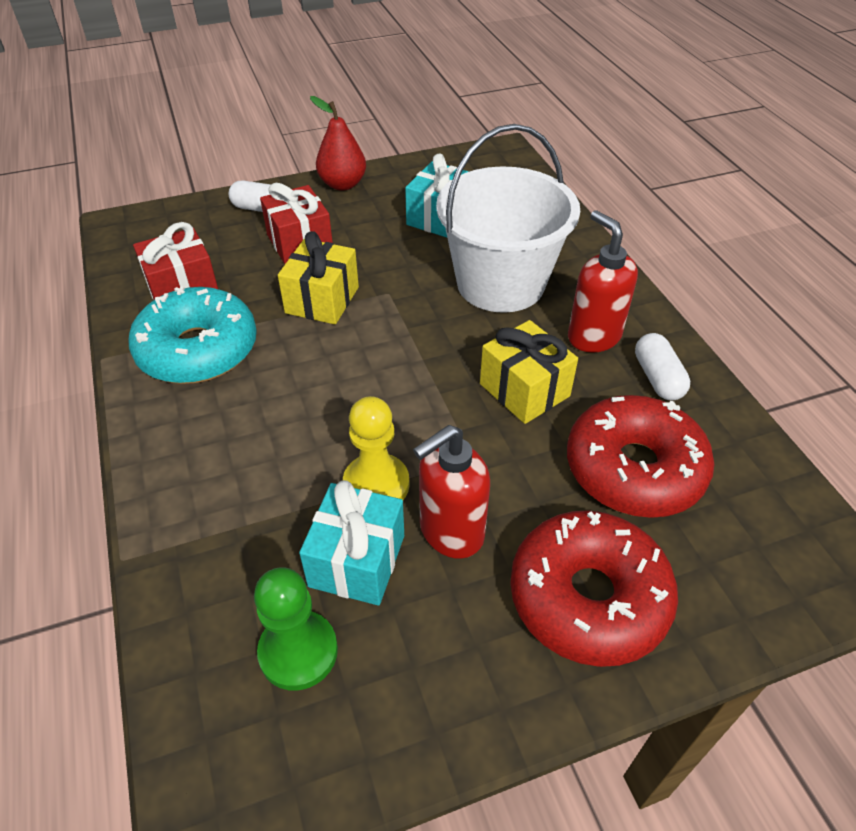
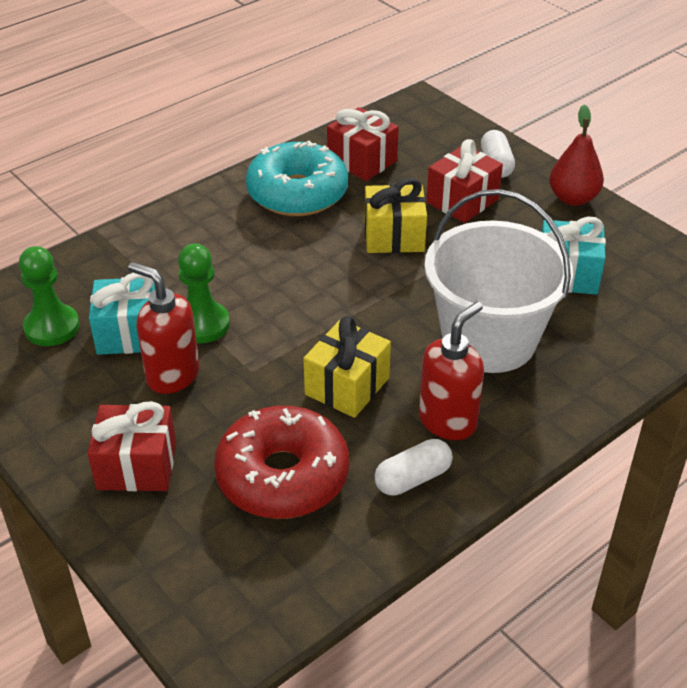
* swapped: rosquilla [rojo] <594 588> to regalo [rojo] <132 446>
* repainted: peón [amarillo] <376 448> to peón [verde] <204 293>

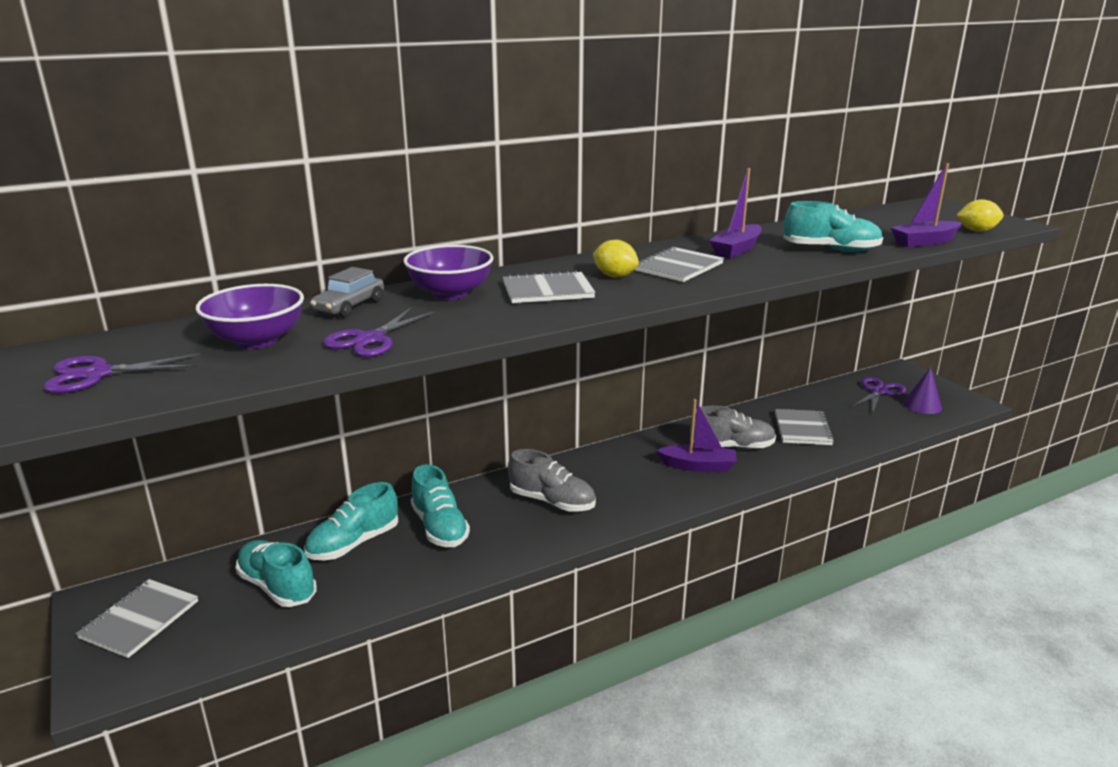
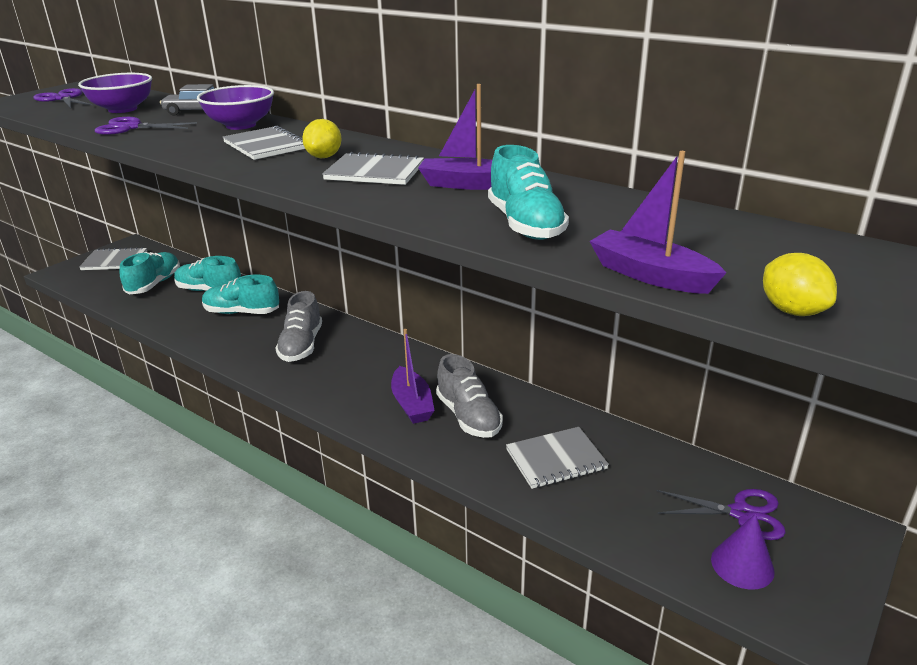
* rotated: zapato [turquesa] <440 505> = <240 294> 60 degrees clockwise

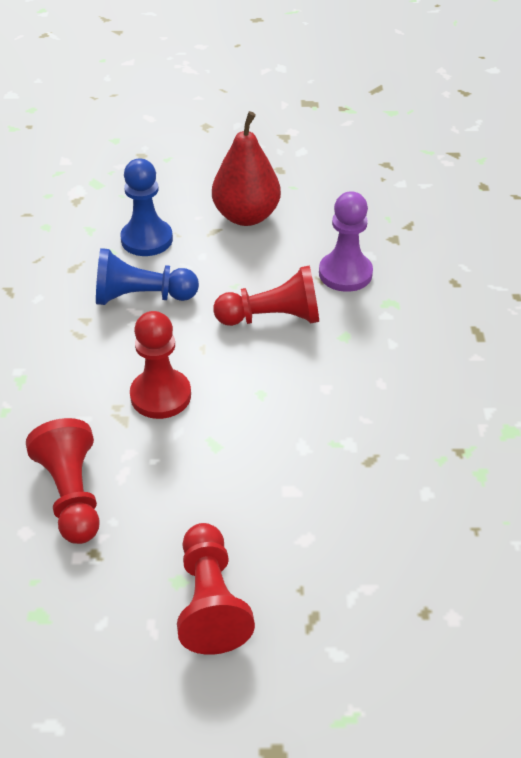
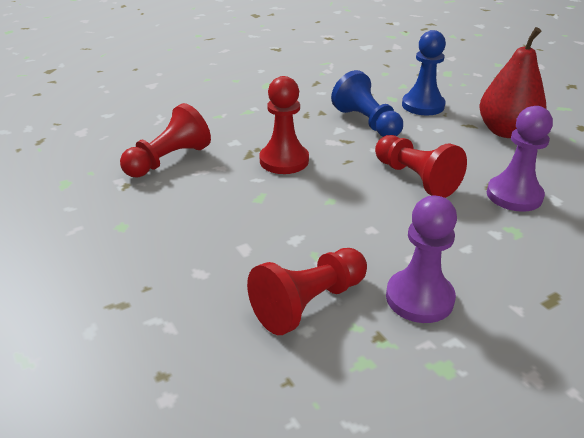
* new: peón [morado] <421 259>
* shifted: peón [rojo] <216 589> to <307 291>

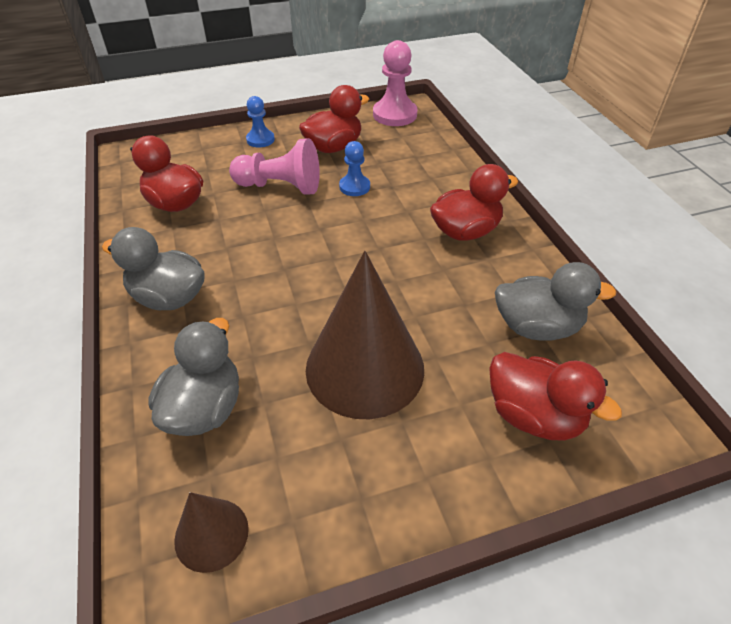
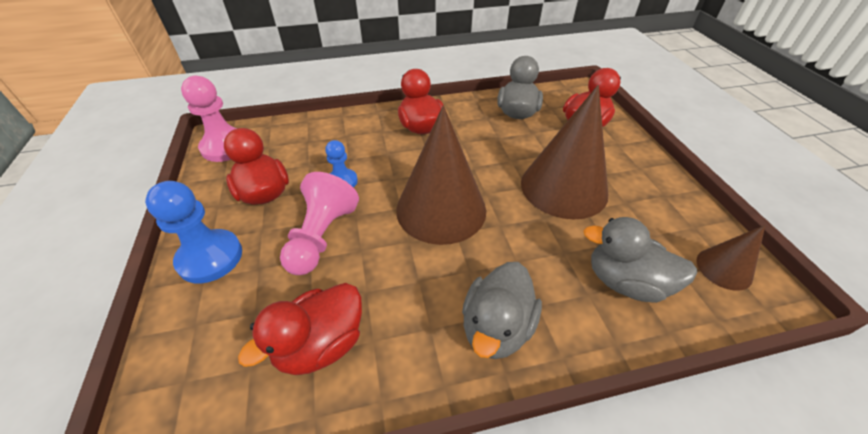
* new: cono [marrón] <441 175>
* scaled: peón [azul] <260 122> = <193 232> x1.68

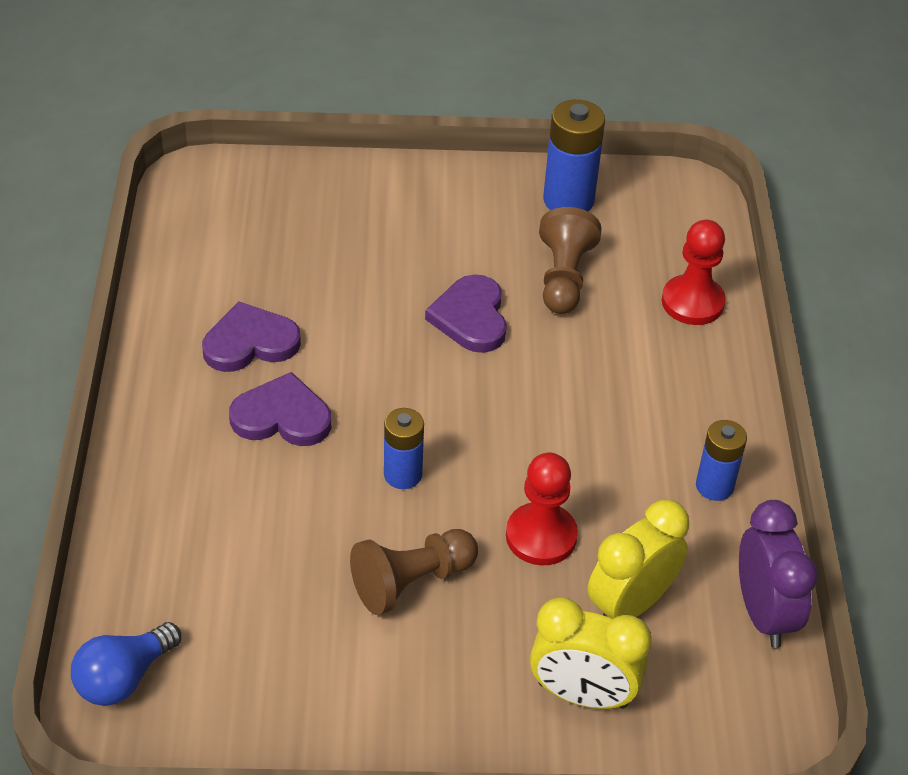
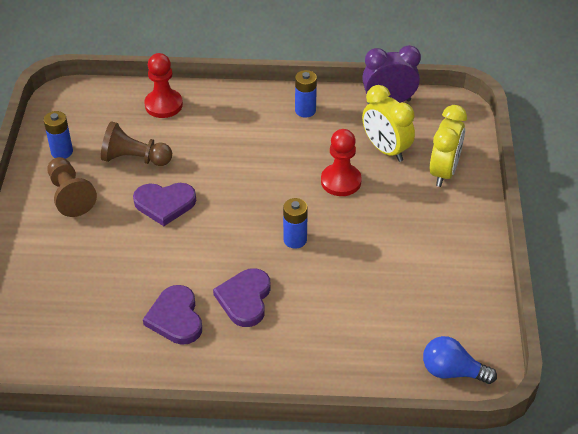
* shifted: peón [marrón] <414 572> to <72 187>
* rotated: bombilla [azul] <126 664> = <460 360> 150 degrees clockwise
* scaled: pila [azul] <574 155> = <58 135> x0.64

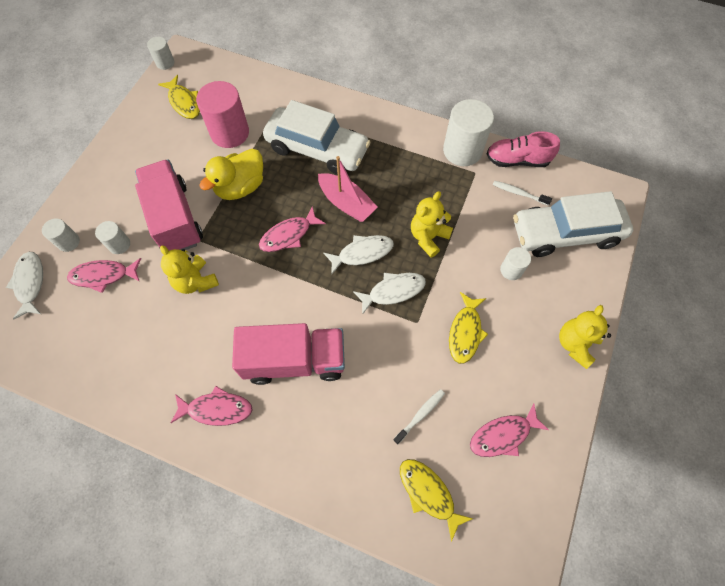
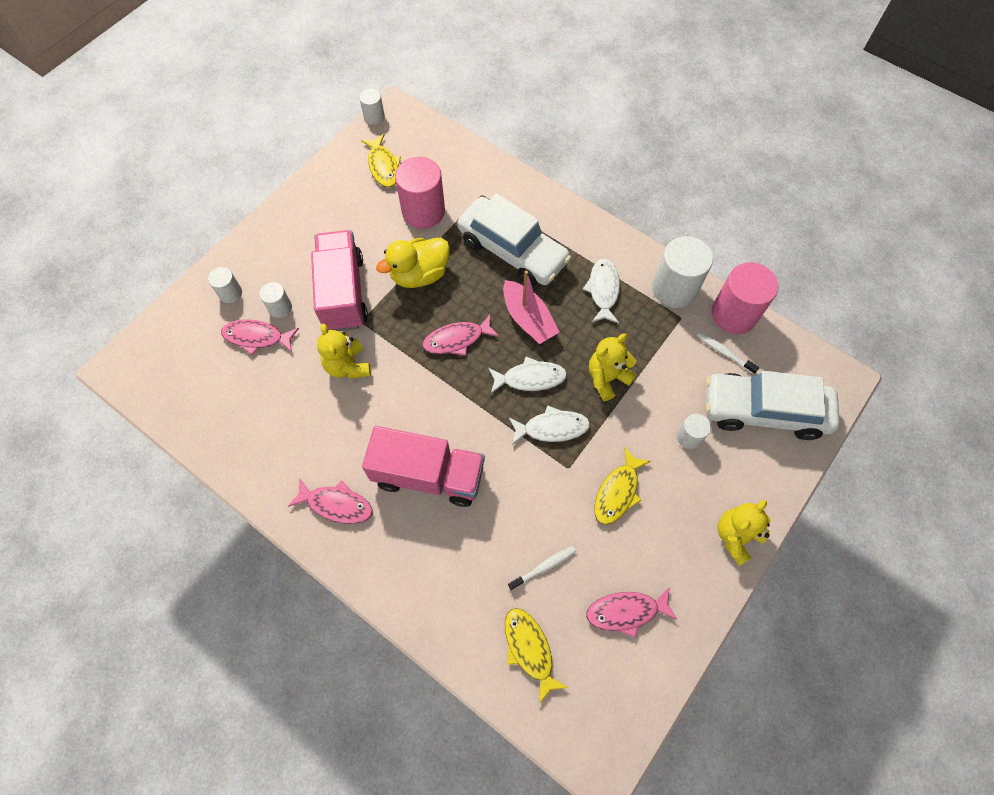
* shifted: pez [blanco] <24 286> to <601 290>
* swapped: zapato [rosa] <523 149> to cilindro [rosa] <744 298>

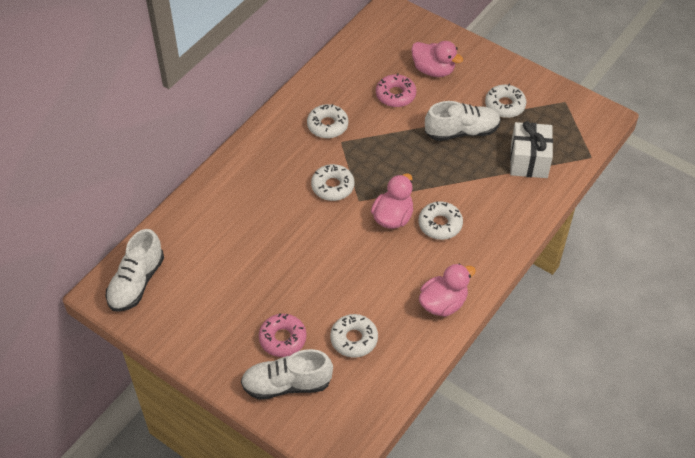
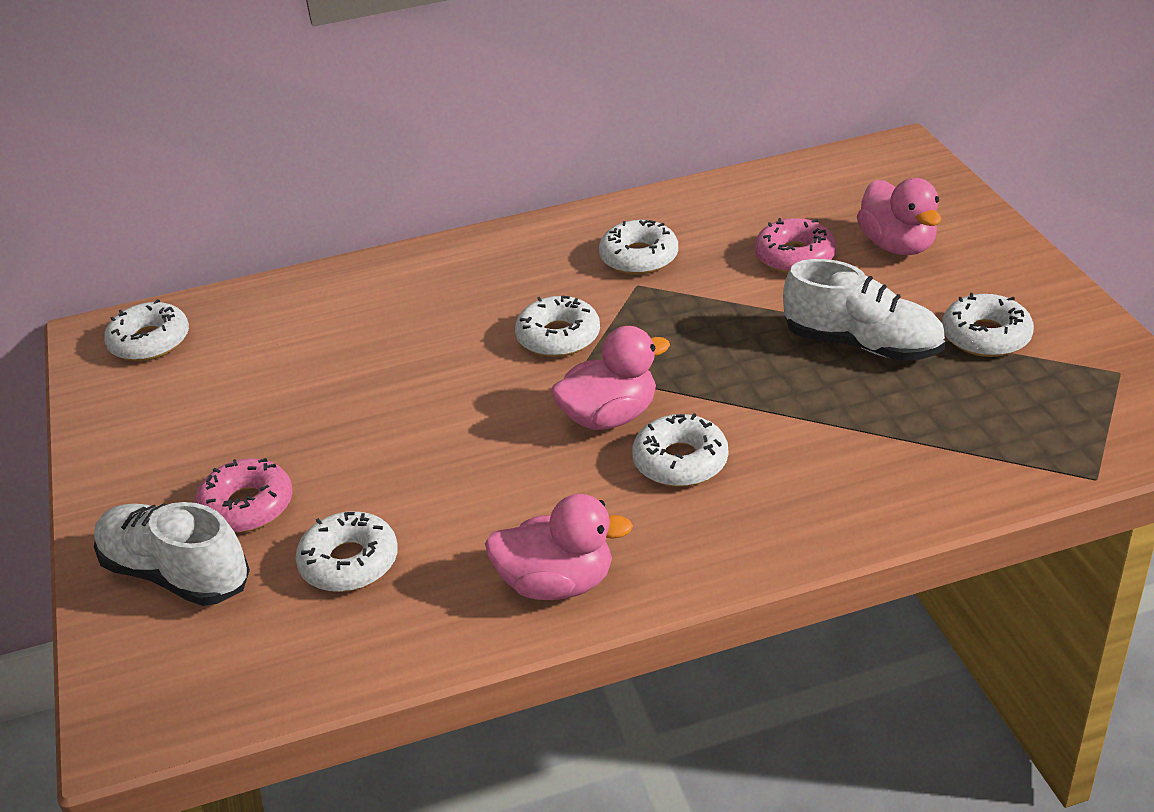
* gone: regalo [blanco] <531 149>
* swapped: zapato [blanco] <134 270> to rosquilla [blanco] <146 330>

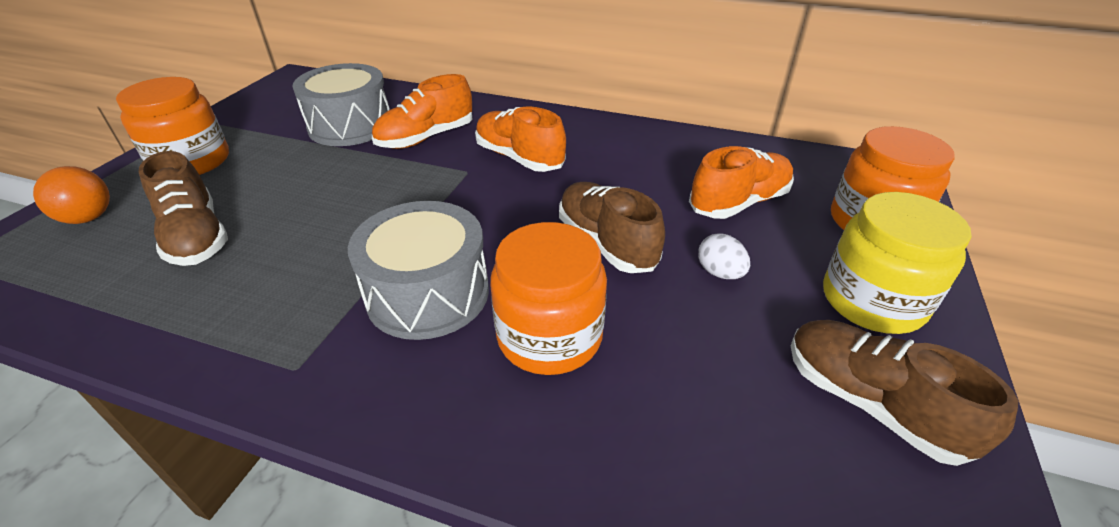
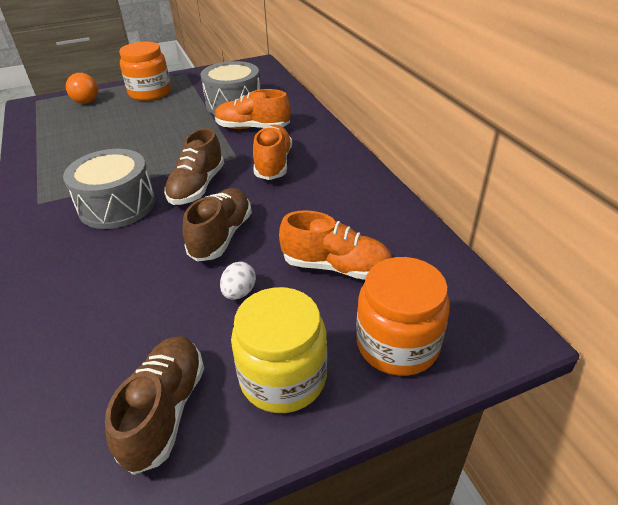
* gone: tarro [naranja] <549 298>
* shifted: zapato [marrón] <183 208> to <194 166>

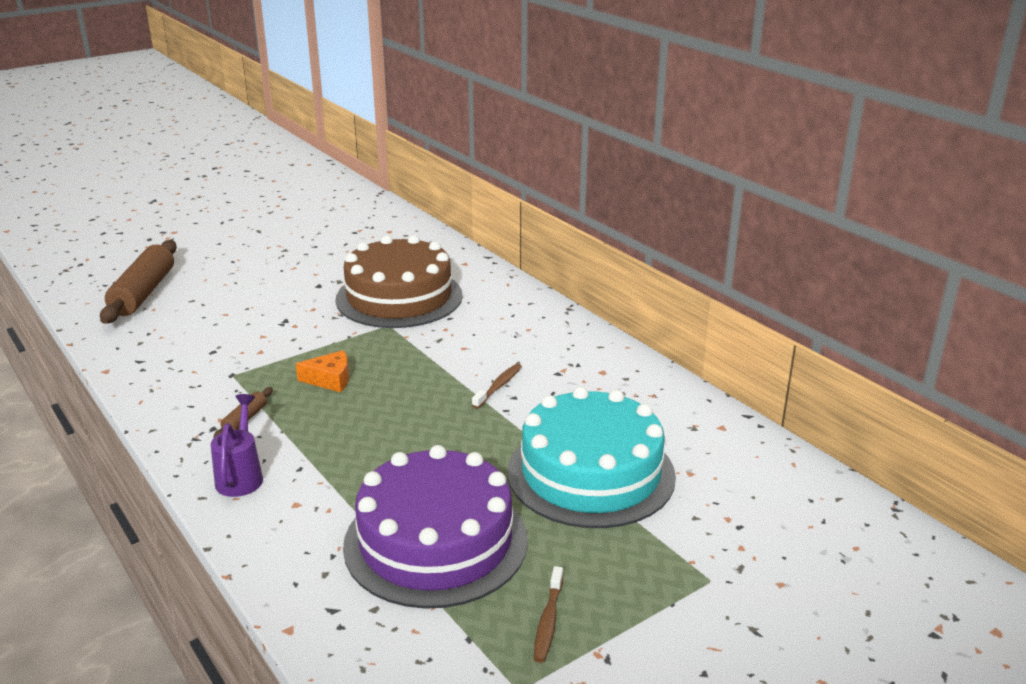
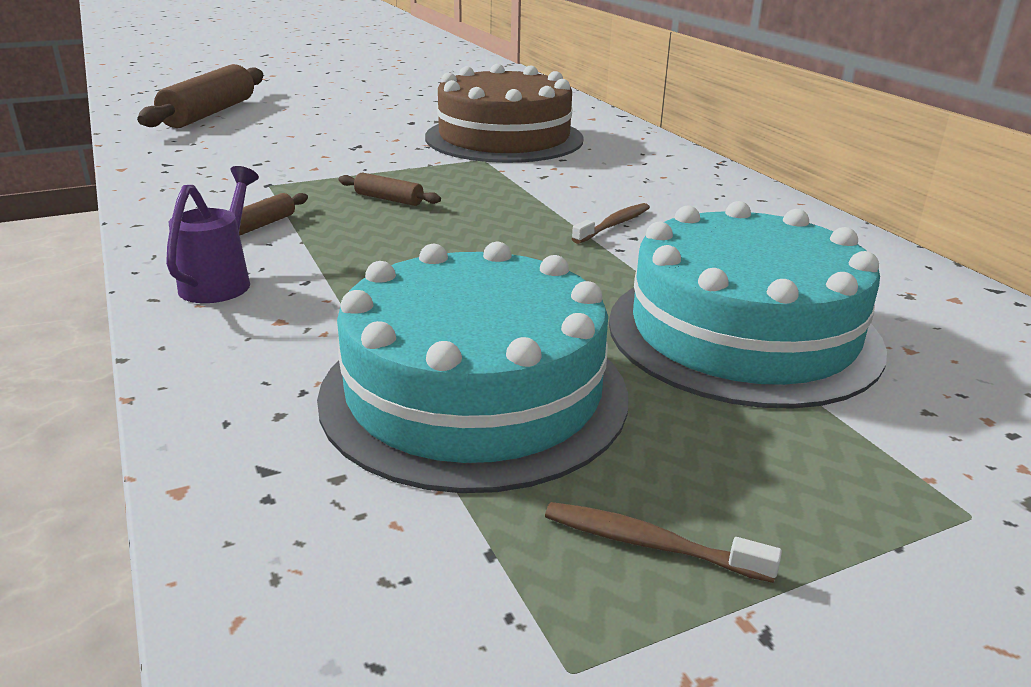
* swapped: queso [naranja] <322 371> to rodillo [marrón] <390 189>
* repainted: tarta [morado] <435 527> to tarta [turquesa] <472 367>
* rotated: cepillo de dientes [marrón] <548 614> = <663 542> 90 degrees clockwise

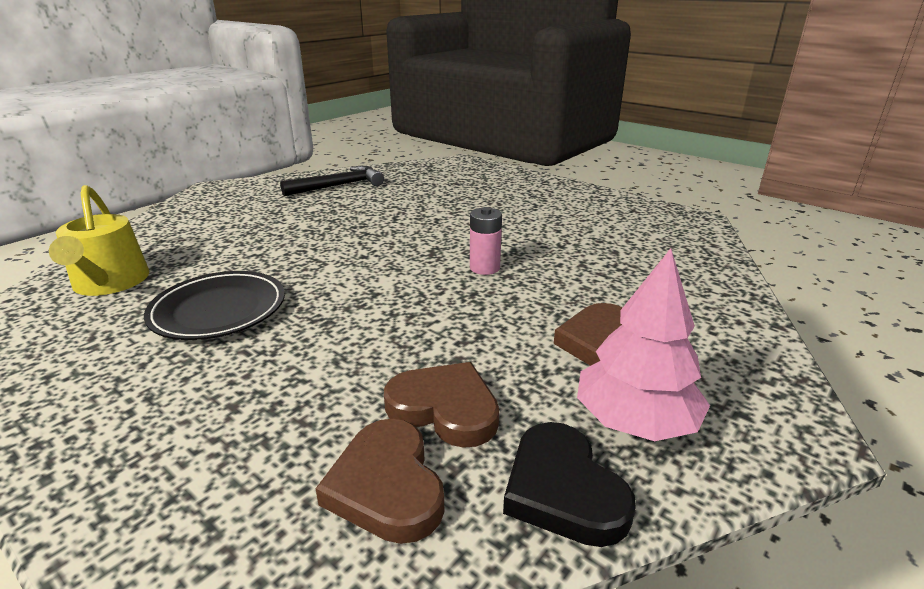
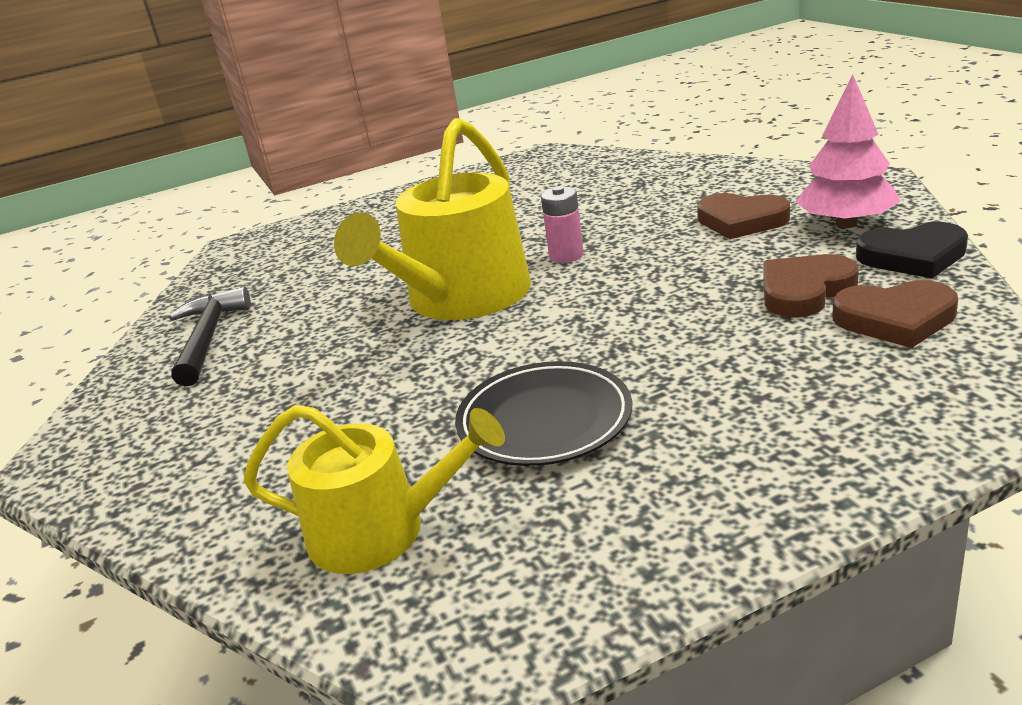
* new: regadera [amarillo] <432 219>

